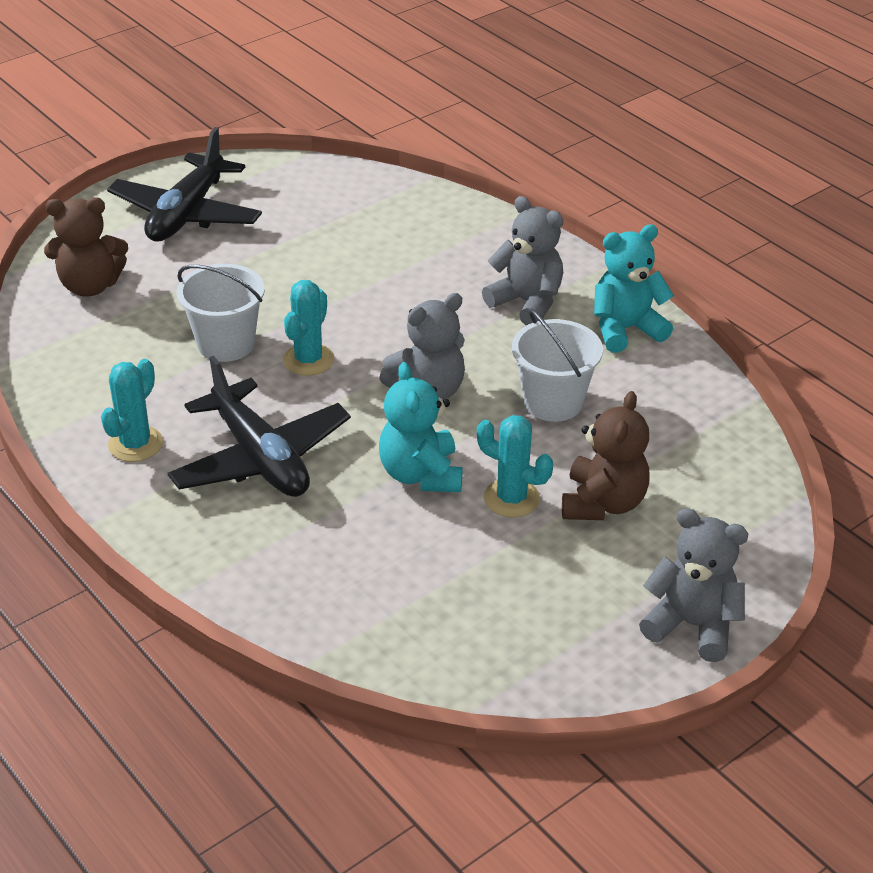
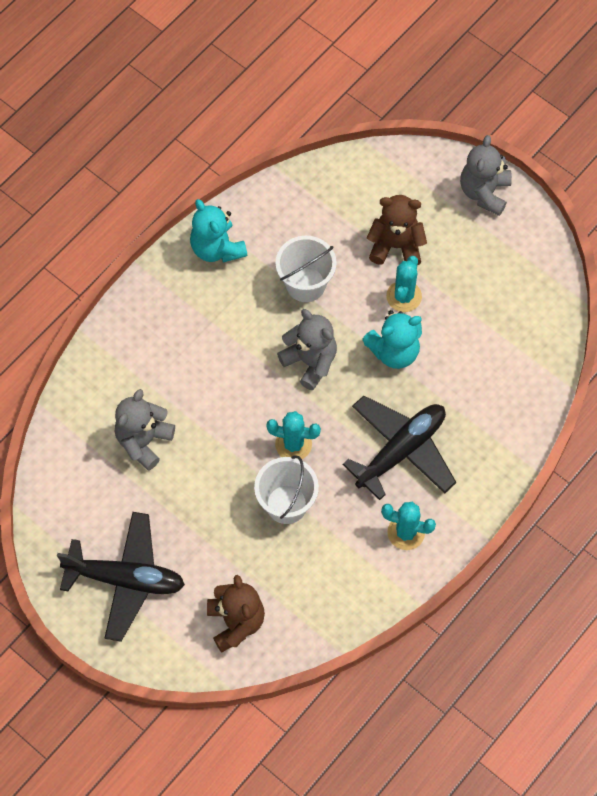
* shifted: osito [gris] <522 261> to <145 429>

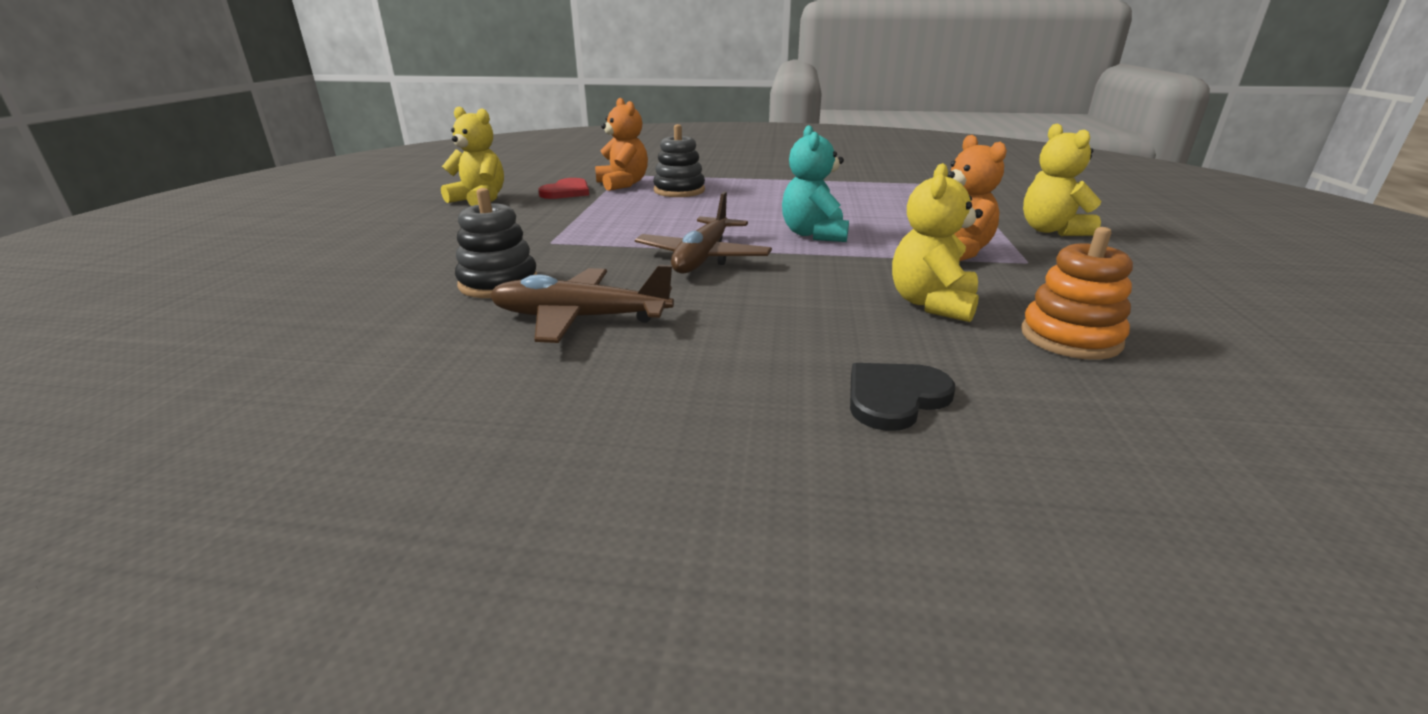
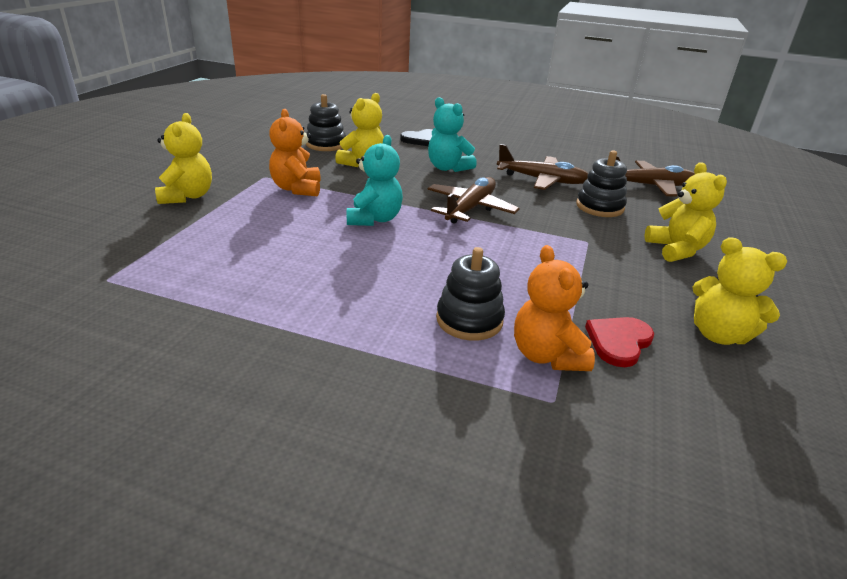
* new: osito [turquesa] <452 134>
* new: avión [marrón] <655 176>
* new: osito [amarillo] <686 212>
* repainted: juguete apilable [naranja] <1077 293> to juguete apilable [negro] <326 122>

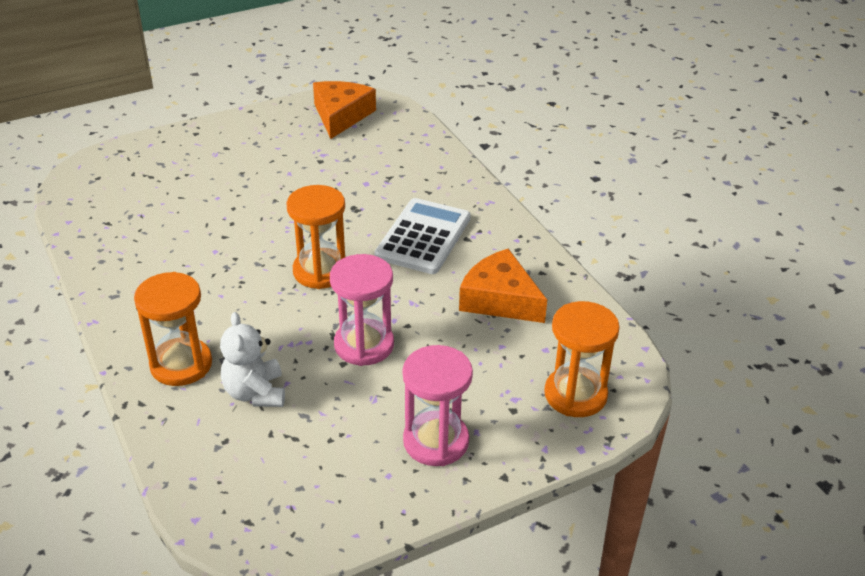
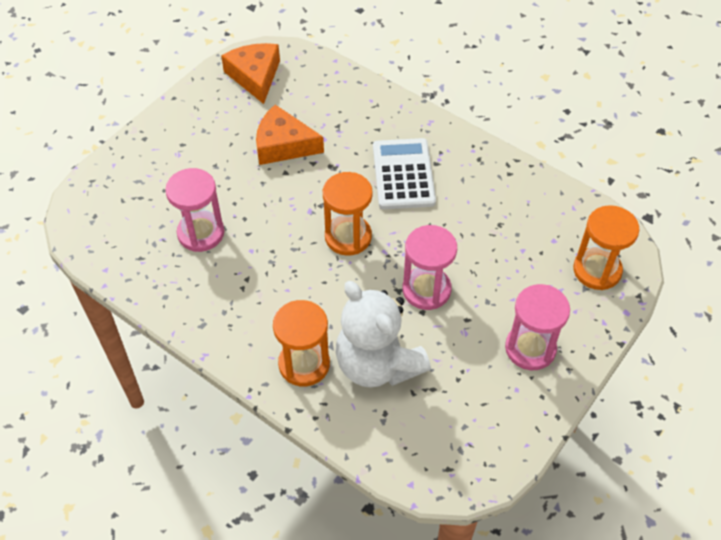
* new: reloj de arena [rosa] <194 210>
* shifted: queso [naranja] <503 285> to <290 135>
* scaled: osito [blanco] <252 359> = <383 334> x1.70

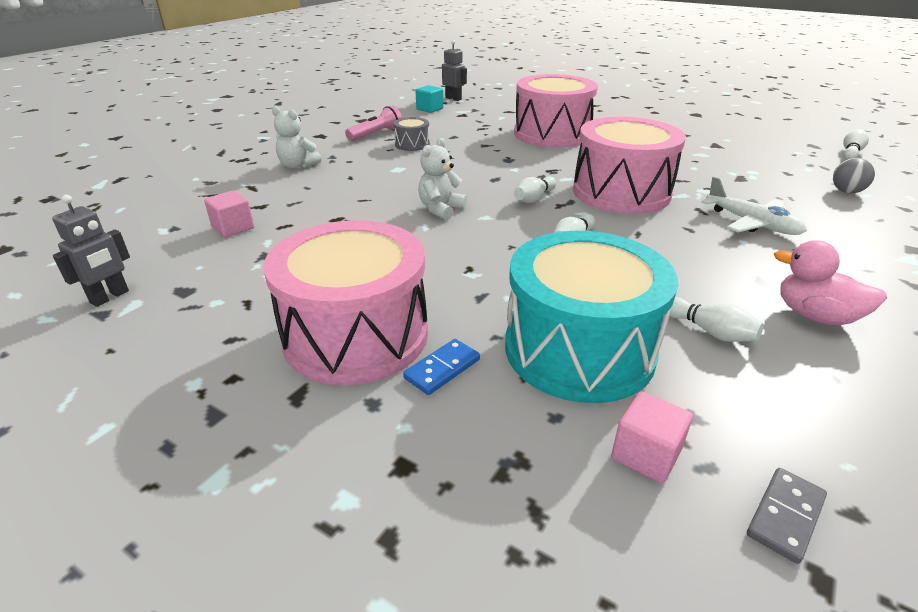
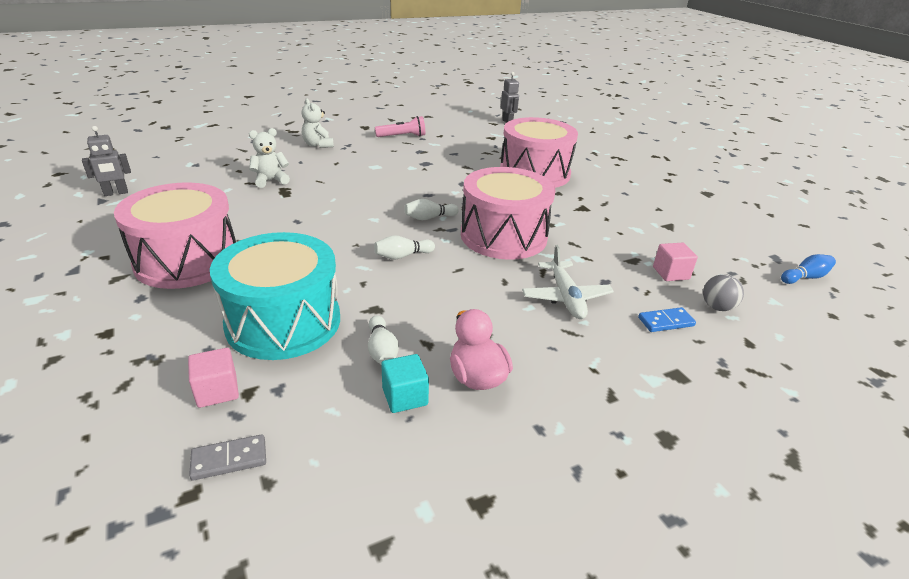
* gone: tambor [gris] <412 134>
* shifted: cubo [rosa] <229 214> to <675 262>
* shifted: ficha de dominó [azul] <441 367> to <667 319>
* shifted: cubo [turquesa] <429 99> to <405 383>
* shifted: osito [blanco] <442 179> to <269 158>
* repainted: bolo [blanco] <856 144> to bolo [azul] <808 269>

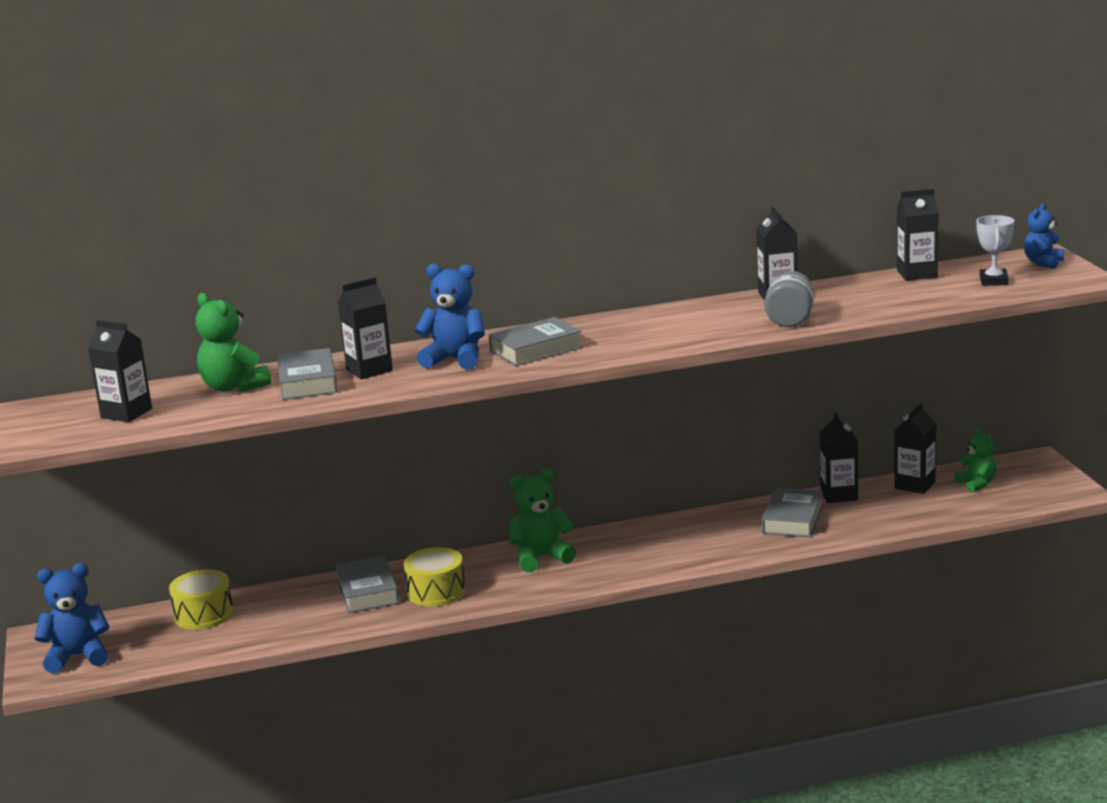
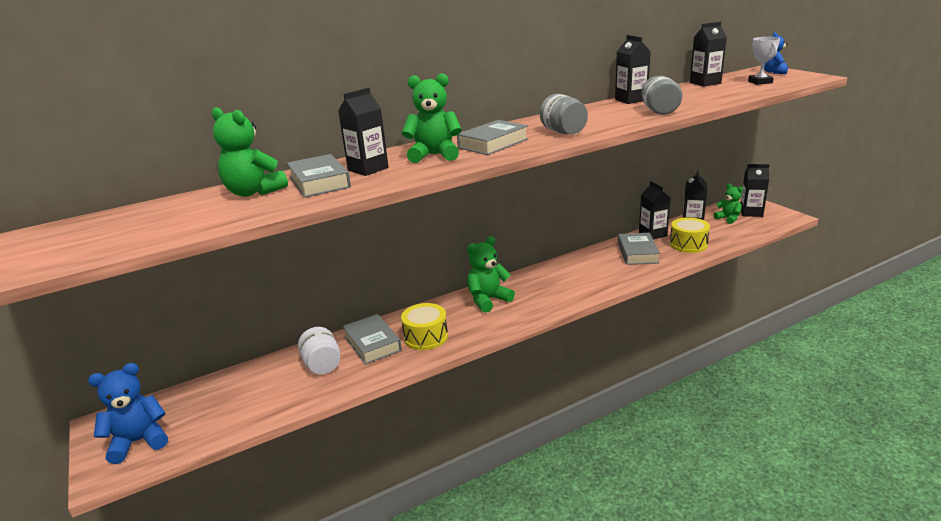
* new: tarro [blanco] <319 350>
* new: tarro [gris] <564 114>
* shifted: cartón de leche [negro] <120 371> to <755 190>
* shifted: tambor [amarillo] <201 599> to <690 235>
* repainted: osito [azul] <449 316> to osito [verde] <432 118>

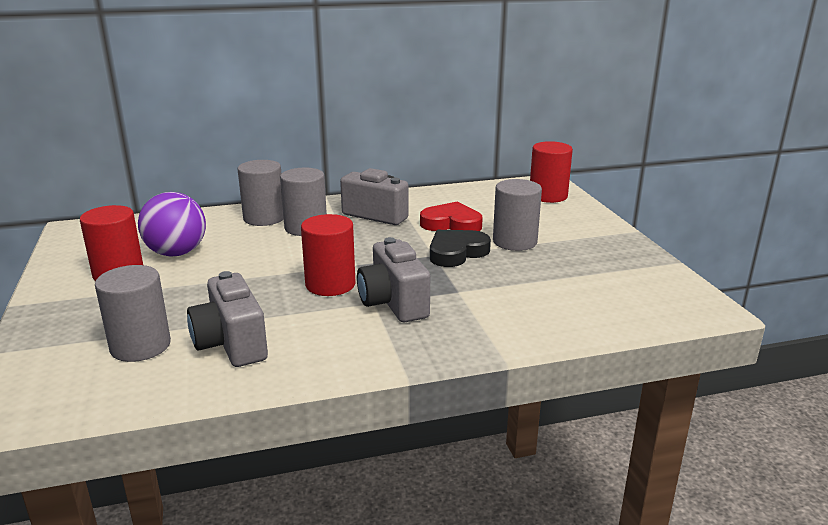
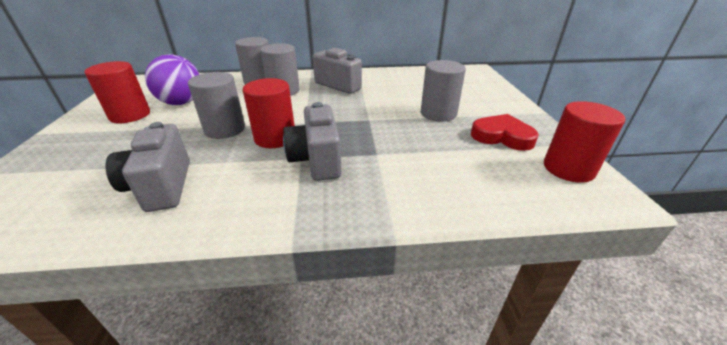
* gone: corazón [negro] <460 248>
* shifted: cilindro [gris] <133 313> to <216 105>
* shifted: corazón [rojo] <451 216> to <505 132>
* shifted: cilindro [rojo] <551 172> to <585 142>

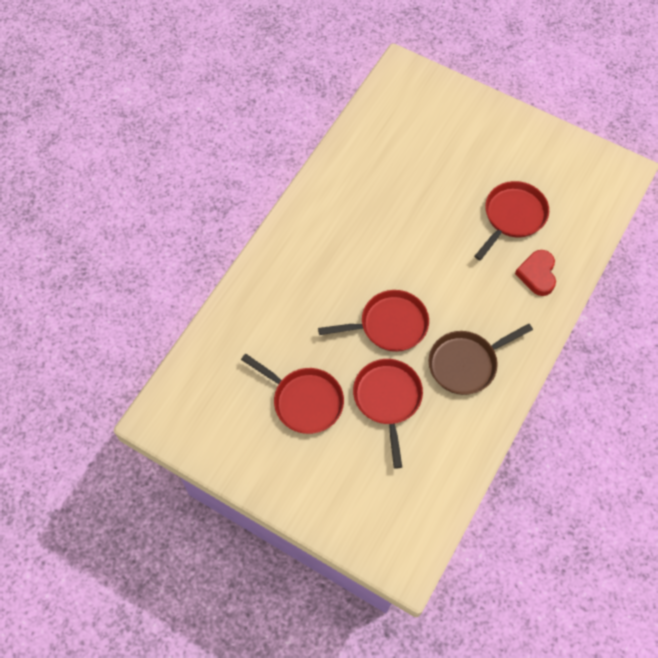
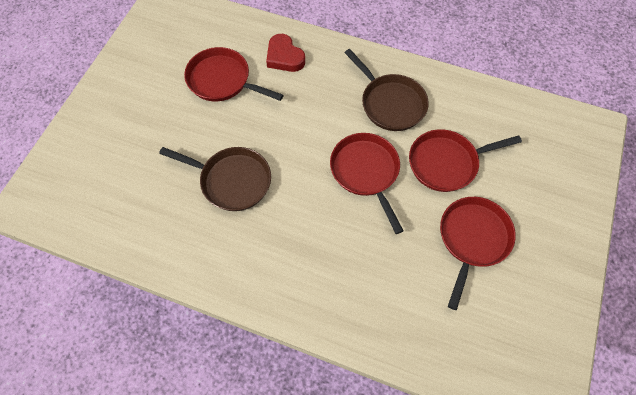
* new: sartén [marrón] <215 179>
* rotated: corazón [rojo] <535 273> = <285 53> 60 degrees clockwise

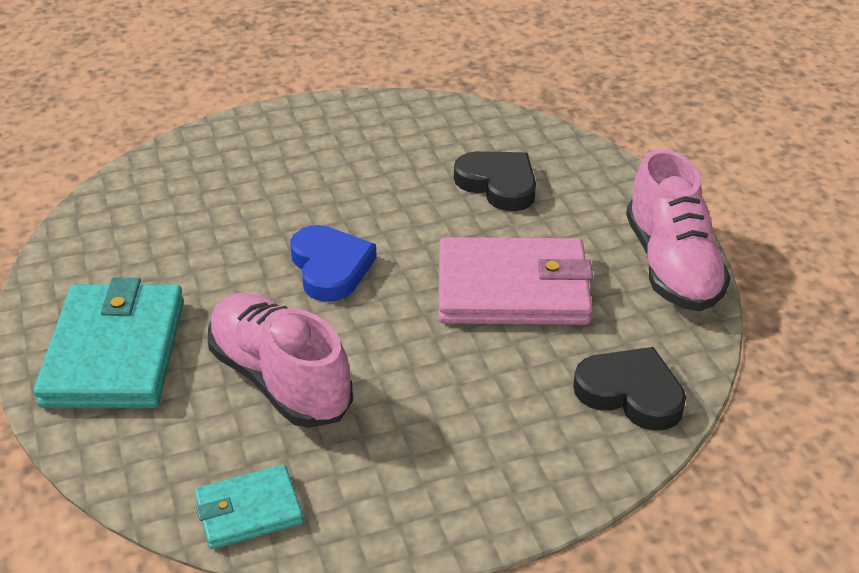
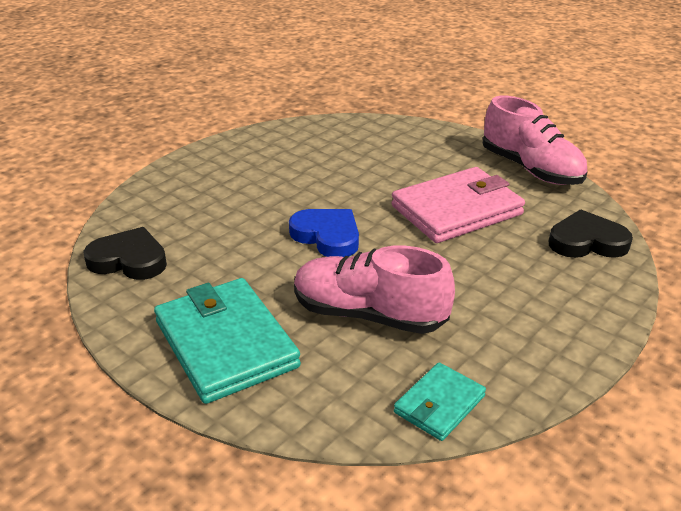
* shifted: corazón [negro] <495 181> to <125 253>

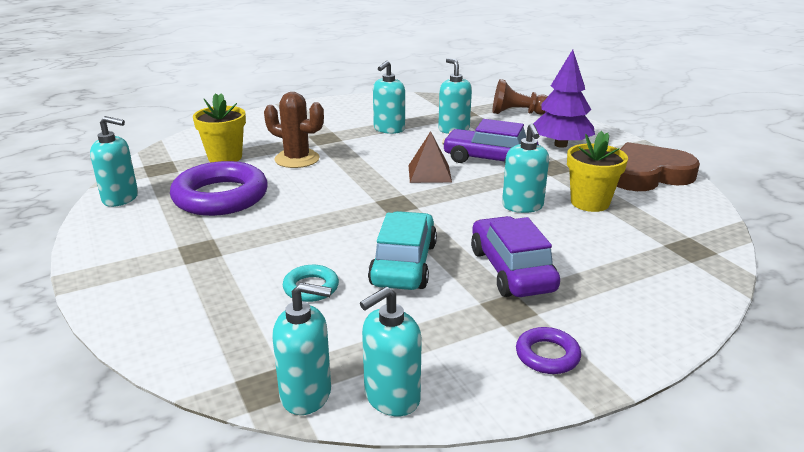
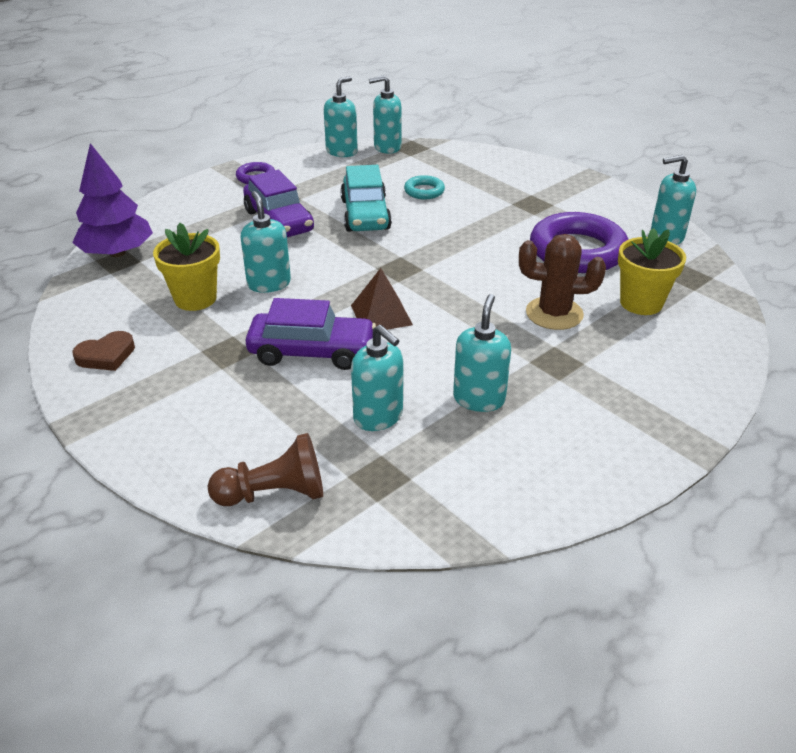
* shifted: árbol [morado] <564 98> to <112 200>
* scaled: corazón [marrón] <658 166> = <103 351> x0.50

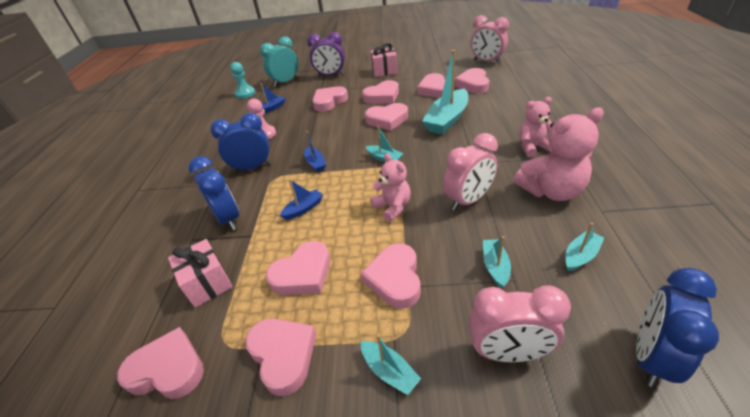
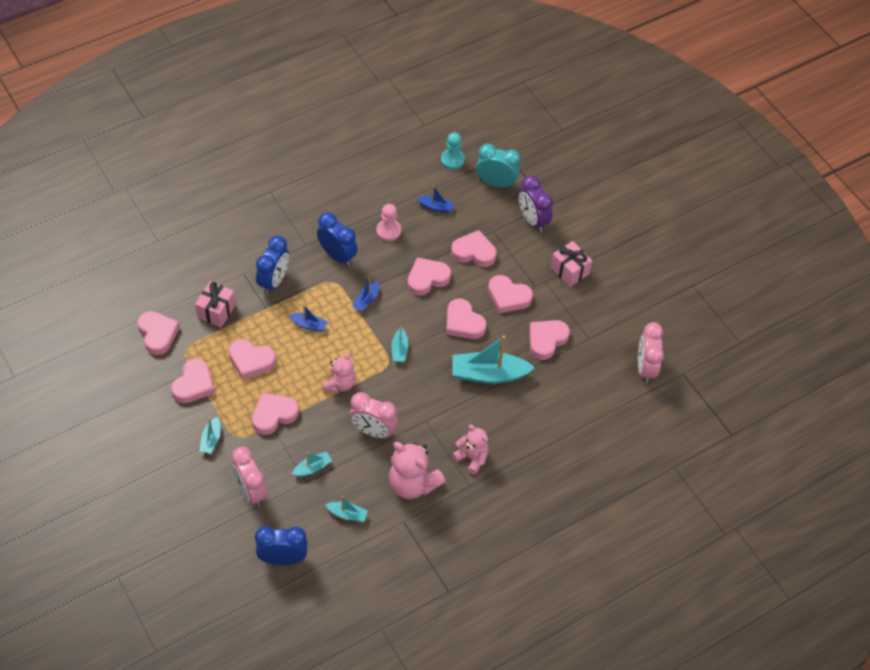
* shifted: corazón [rosa] <471 81> to <429 276>

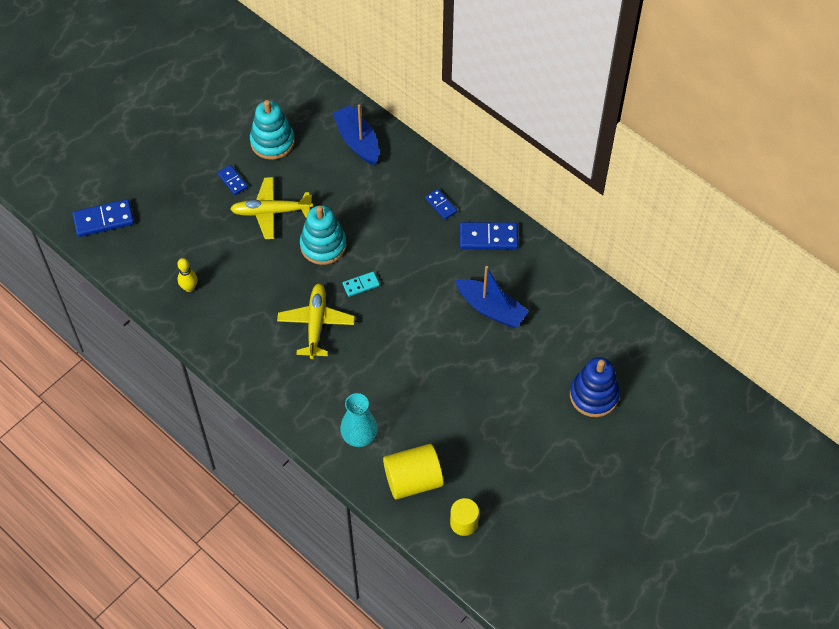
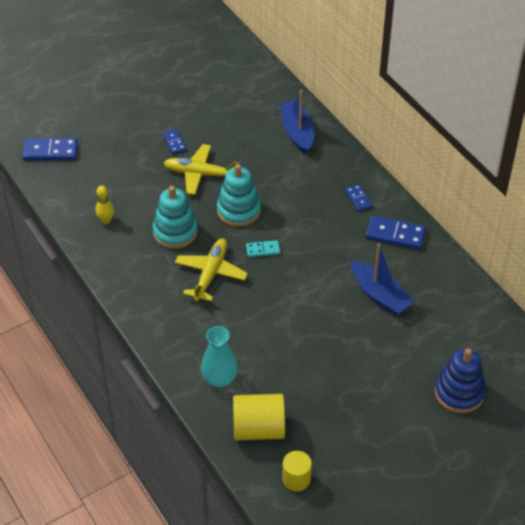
* shifted: juguete apilable [turquesa] <272 130> to <175 217>

